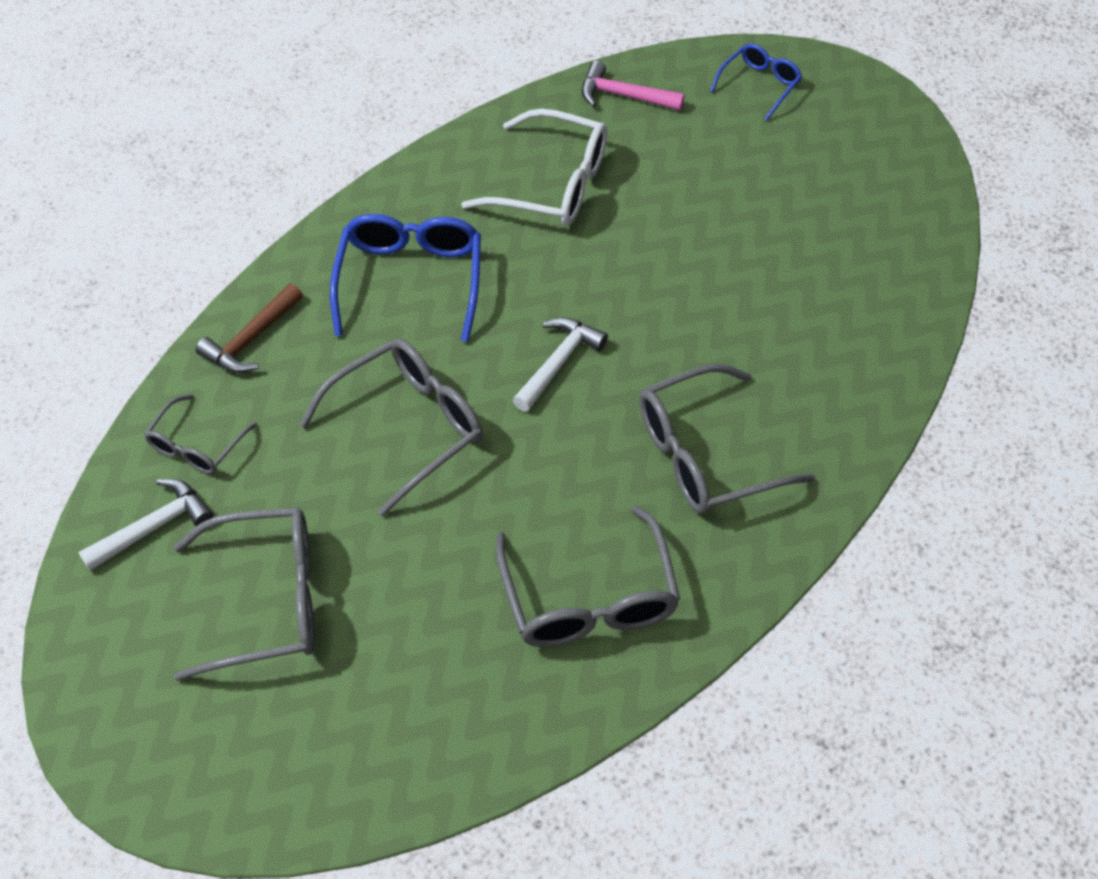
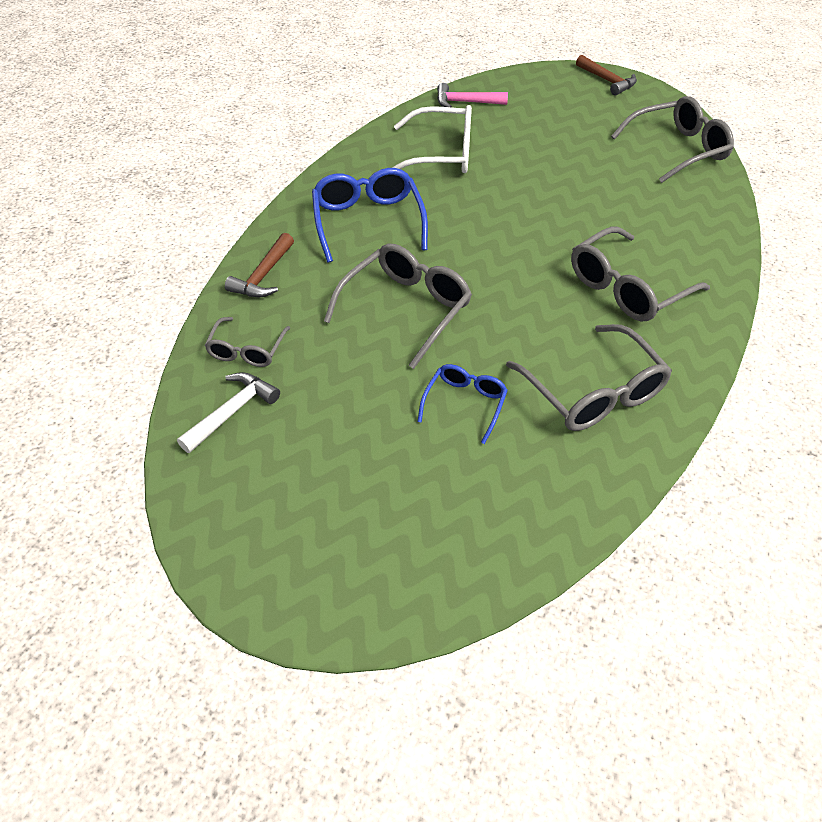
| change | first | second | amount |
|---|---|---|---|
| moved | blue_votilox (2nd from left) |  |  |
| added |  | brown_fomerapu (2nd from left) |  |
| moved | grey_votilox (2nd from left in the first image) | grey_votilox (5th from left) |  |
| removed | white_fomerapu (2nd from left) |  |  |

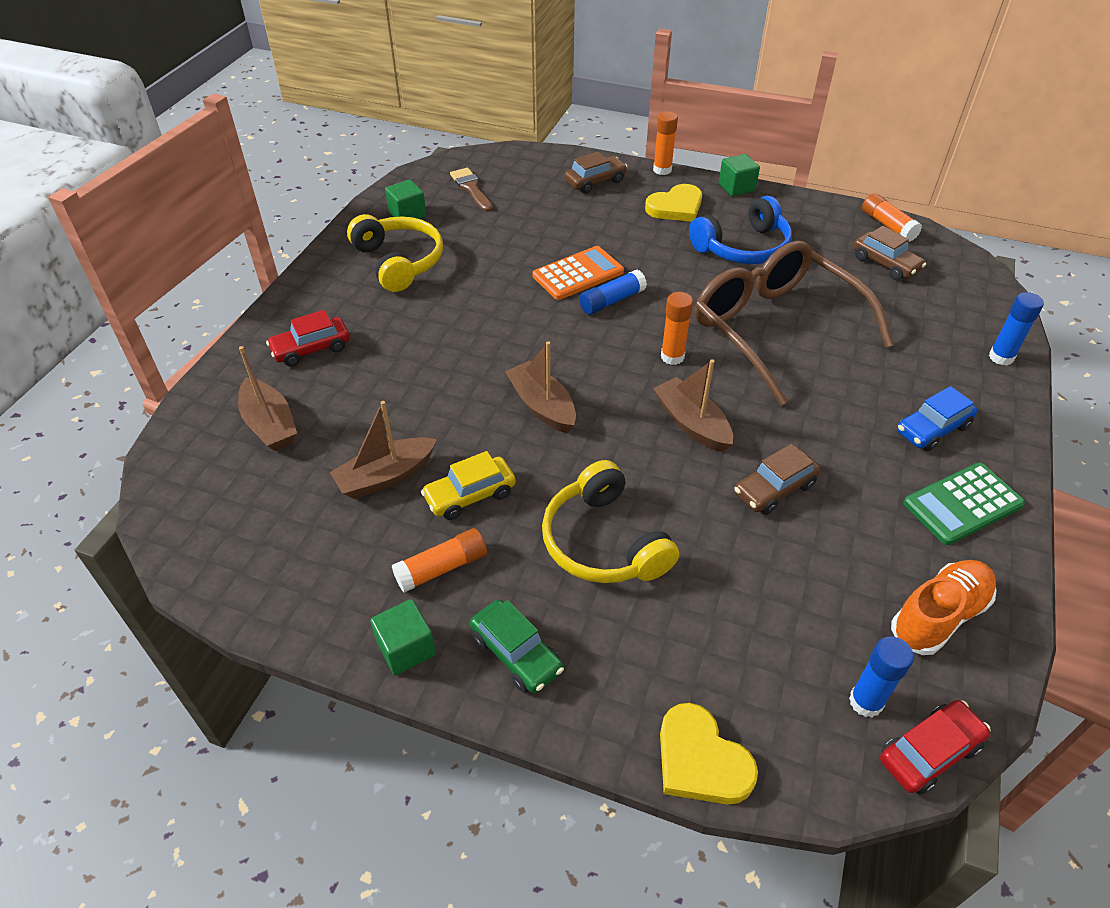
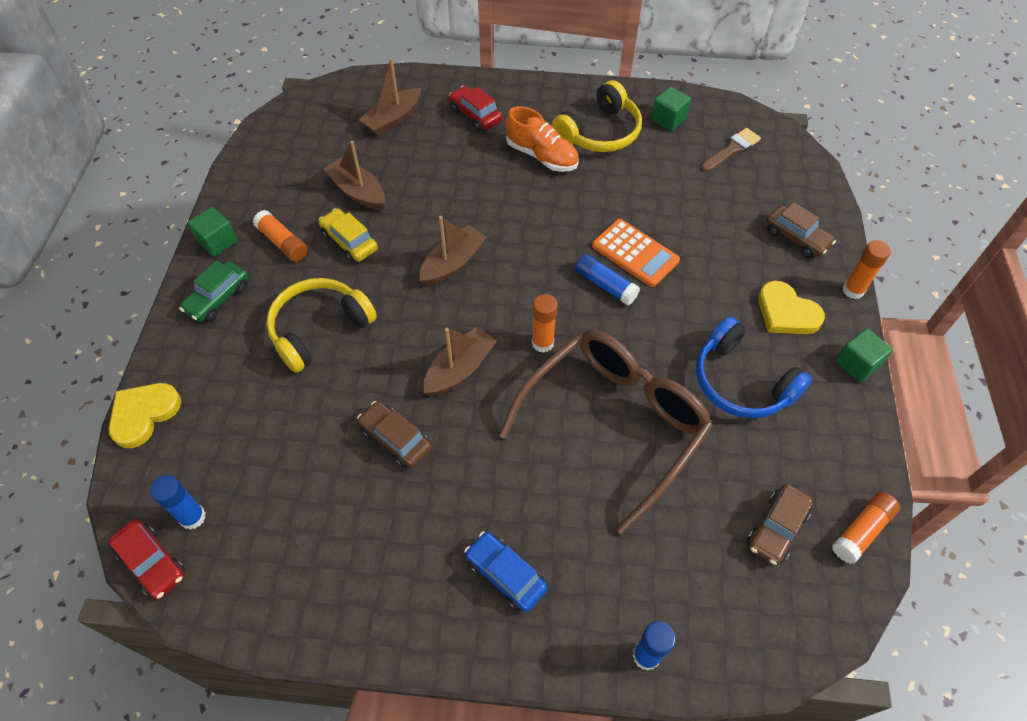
| change | first | second | amount |
|---|---|---|---|
| moved | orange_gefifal |  |  |
| removed | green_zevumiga |  |  |

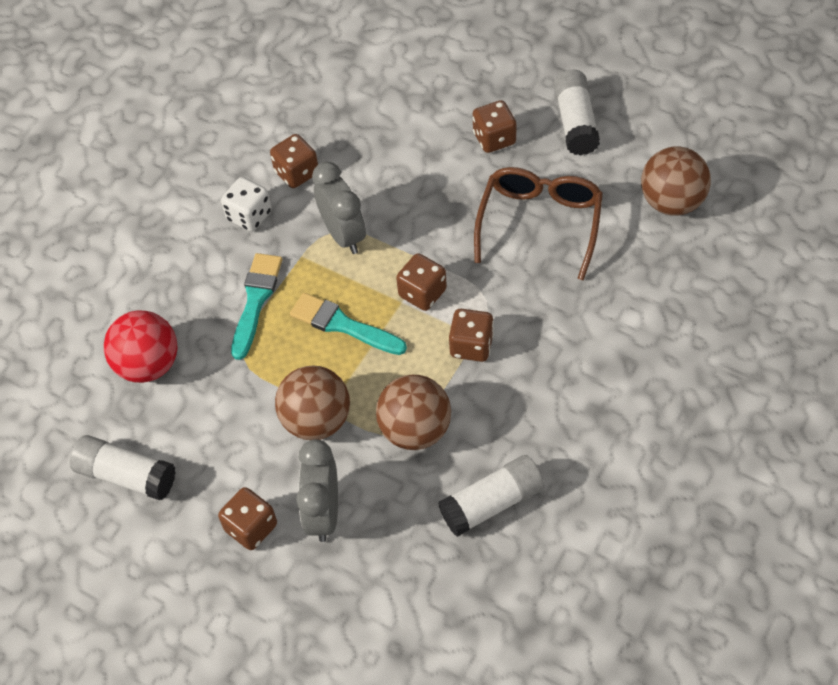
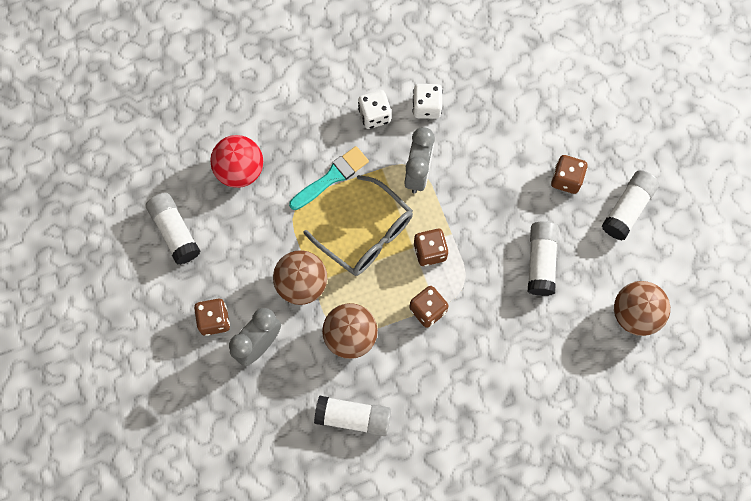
| change | first | second | amount |
|---|---|---|---|
| replaced | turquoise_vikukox (2nd from left) | grey_votilox |  |
| recoloured | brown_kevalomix (2nd from left) | white_kevalomix (2nd from left) |  |
| replaced | brown_votilox | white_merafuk (3rd from left) |  |

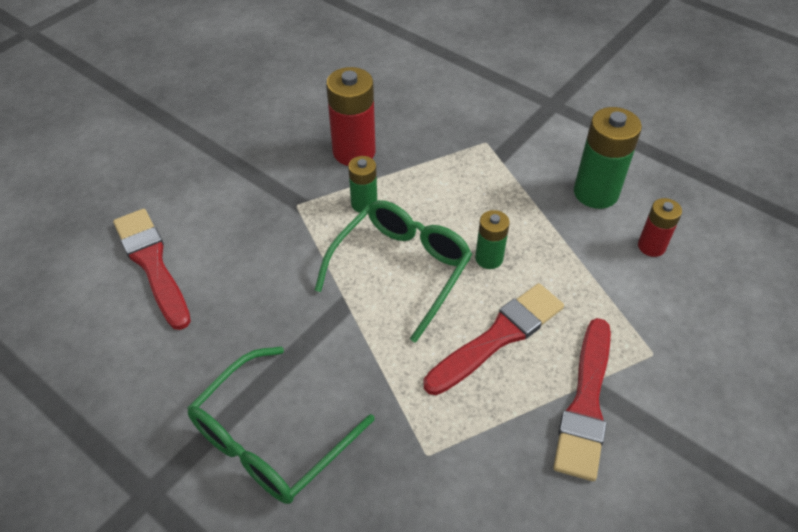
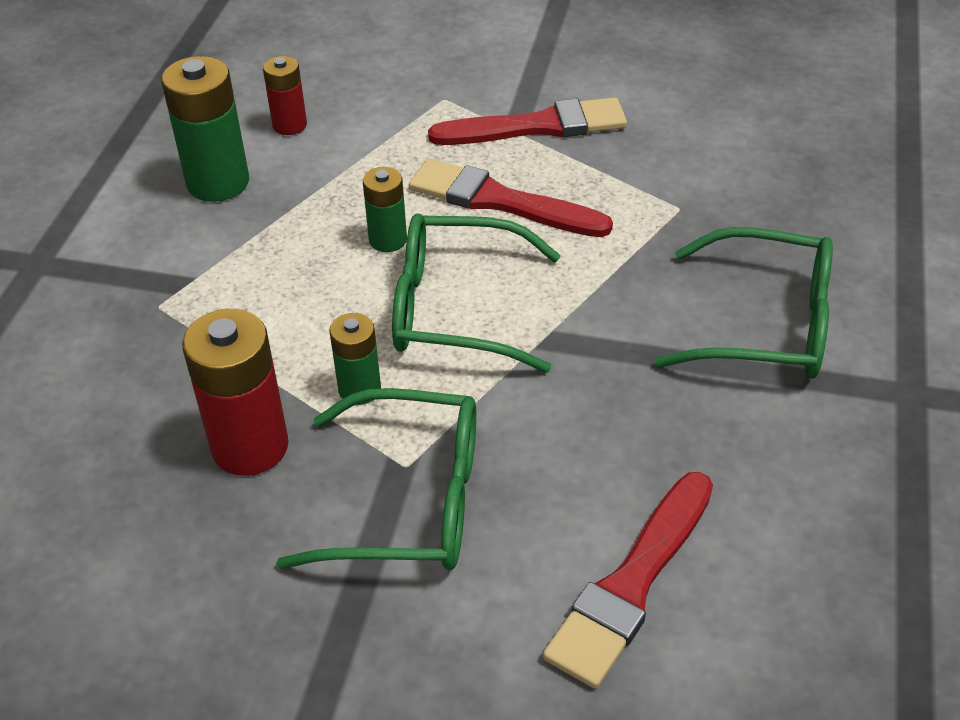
| change | first | second | amount |
|---|---|---|---|
| added |  | green_votilox (1st from left) |  |

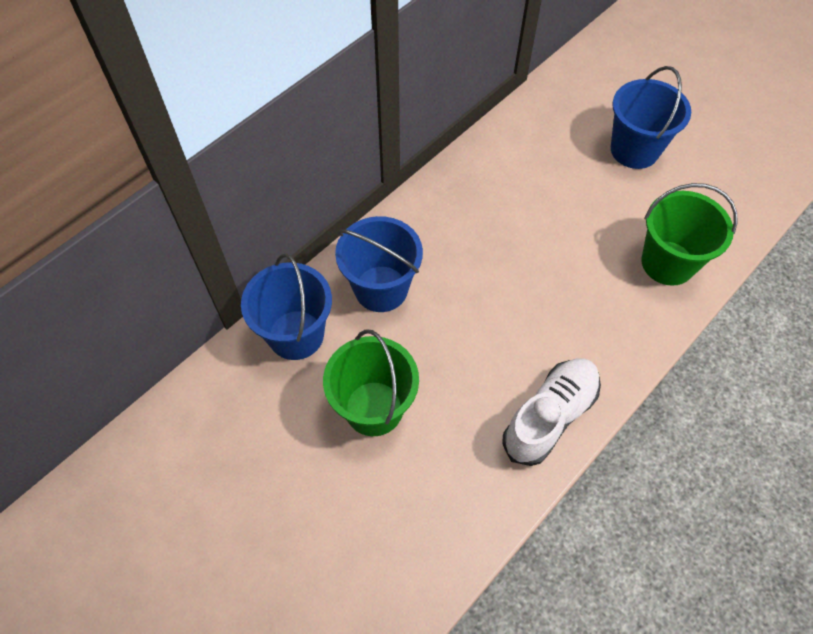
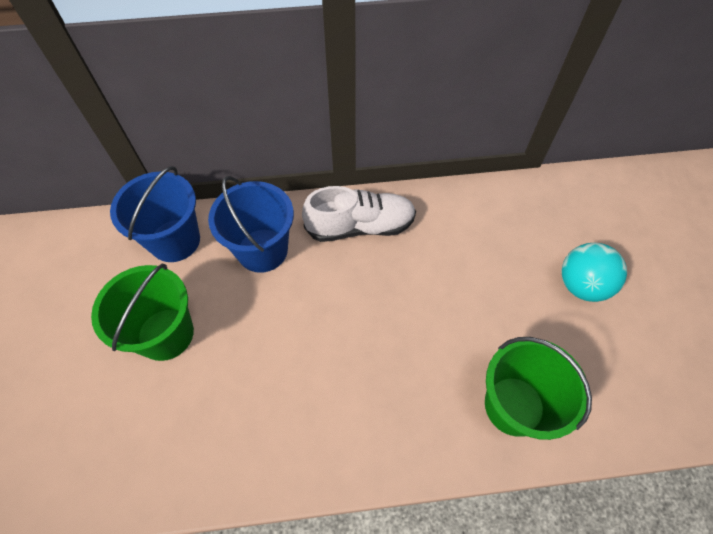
| change | first | second | amount |
|---|---|---|---|
| moved | white_gefifal |  |  |
| replaced | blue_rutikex (3rd from left) | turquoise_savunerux |  |

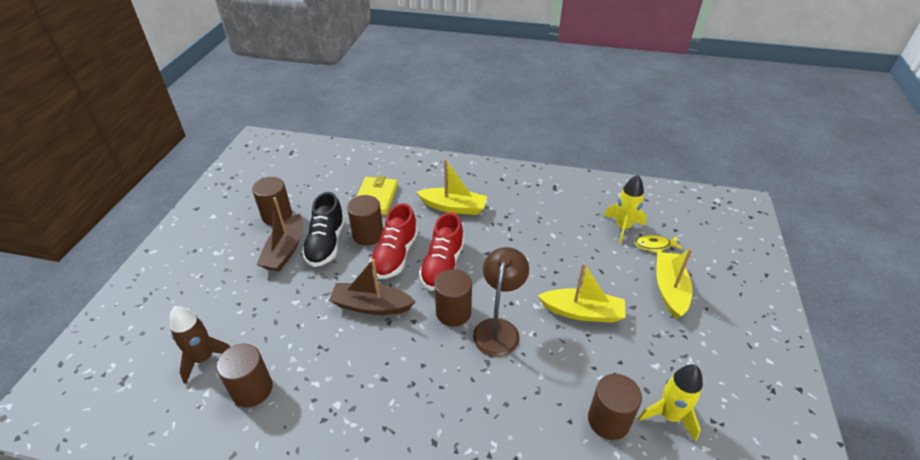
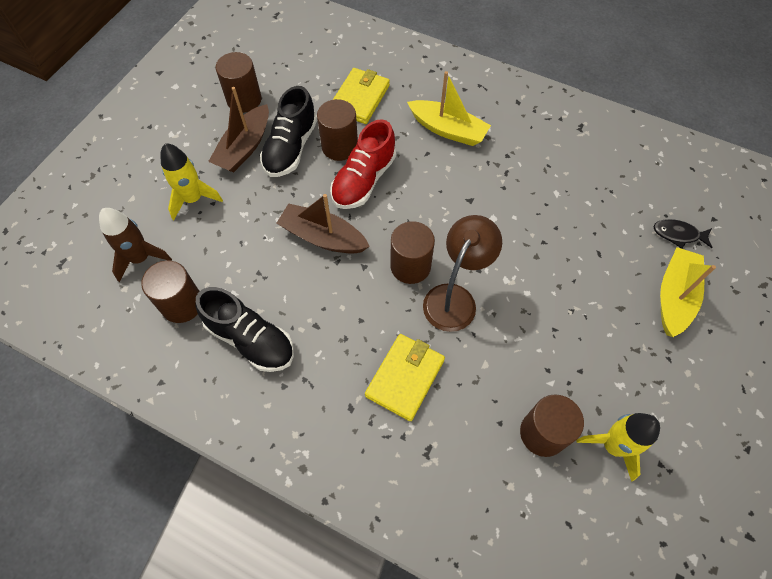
| change | first | second | amount |
|---|---|---|---|
| moved | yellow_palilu (1st from left) |  |  |
| added |  | black_gefifal (1st from left) |  |
| added |  | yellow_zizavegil (2nd from left) |  |
| recoloured | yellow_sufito | black_sufito |  |
| removed | red_gefifal (2nd from left) |  |  |
| removed | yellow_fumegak (2nd from left) |  |  |

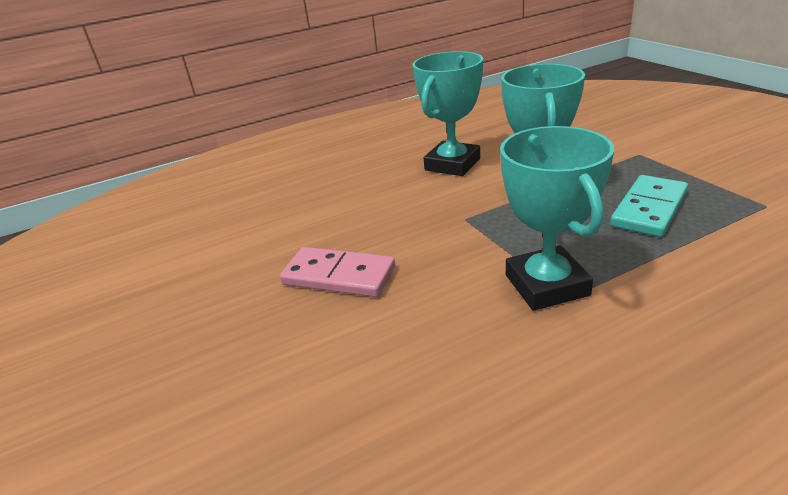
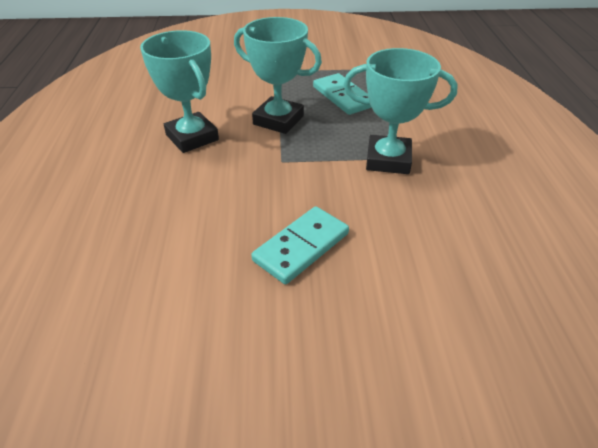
| change | first | second | amount |
|---|---|---|---|
| recoloured | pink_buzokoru | turquoise_buzokoru (1st from left) |  |

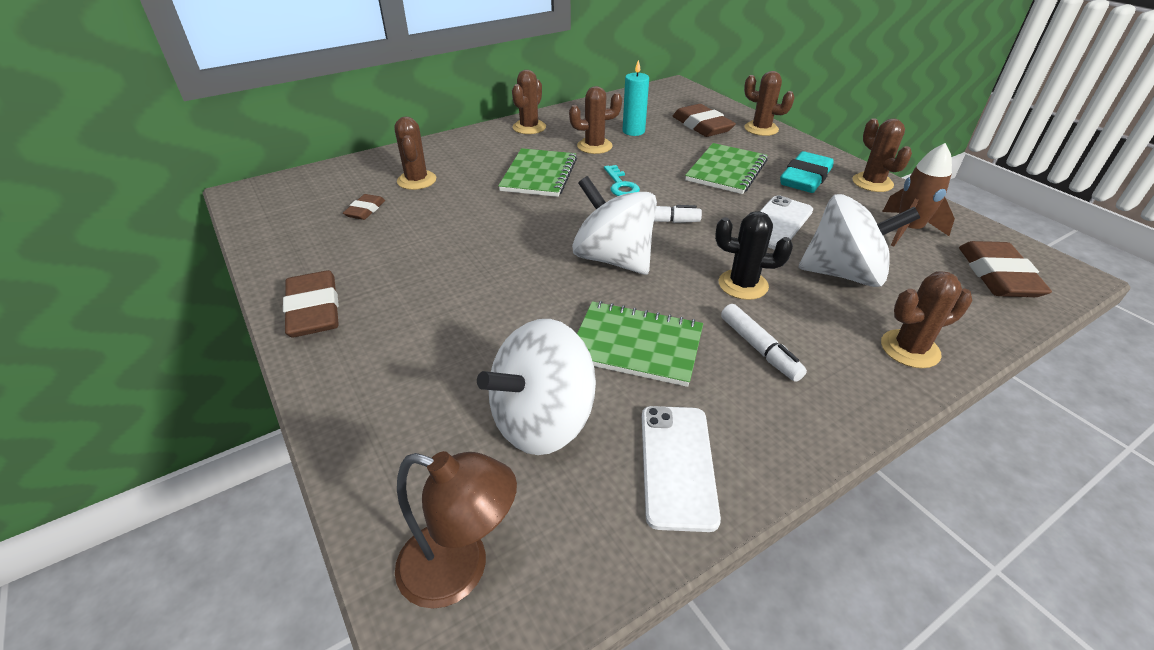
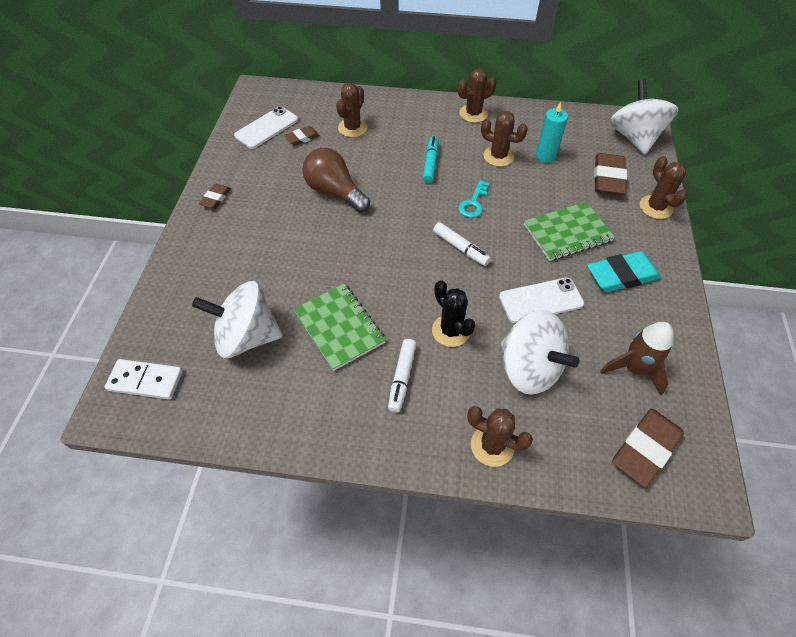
| change | first | second | amount |
|---|---|---|---|
| replaced | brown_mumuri | white_buzokoru |  |
| resized | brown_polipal (1st from left) |  | x0.55 |
| moved | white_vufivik (1st from left) |  |  |
| added |  | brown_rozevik |  |
| replaced | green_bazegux (1st from left) | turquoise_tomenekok |  |
| moved | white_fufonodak (2nd from left in the first image) | white_fufonodak (3rd from left) |  |
| removed | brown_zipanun (5th from left) |  |  |

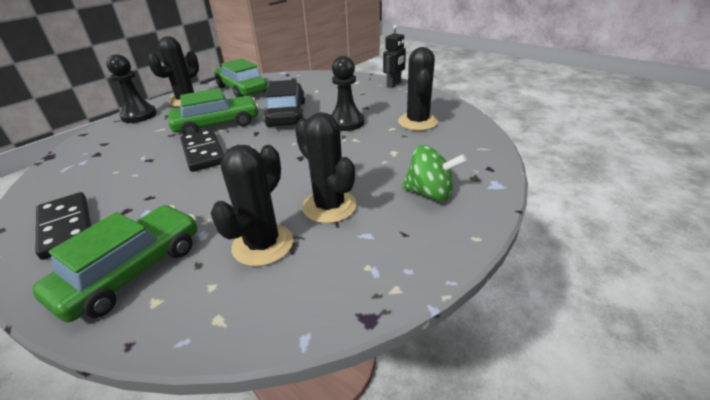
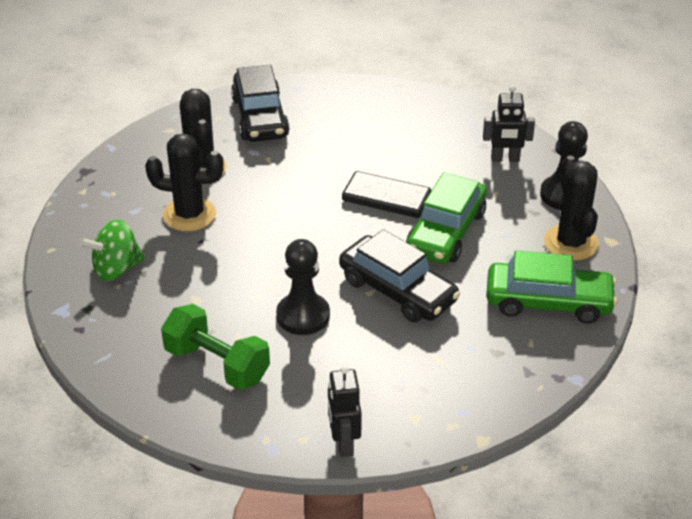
| change | first | second | amount |
|---|---|---|---|
| replaced | black_zipanun (4th from left) | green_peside |  |
| recoloured | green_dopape (1st from left) | black_dopape (1st from left) |  |
| added |  | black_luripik (2nd from left) |  |
| removed | black_buzokoru (1st from left) |  |  |

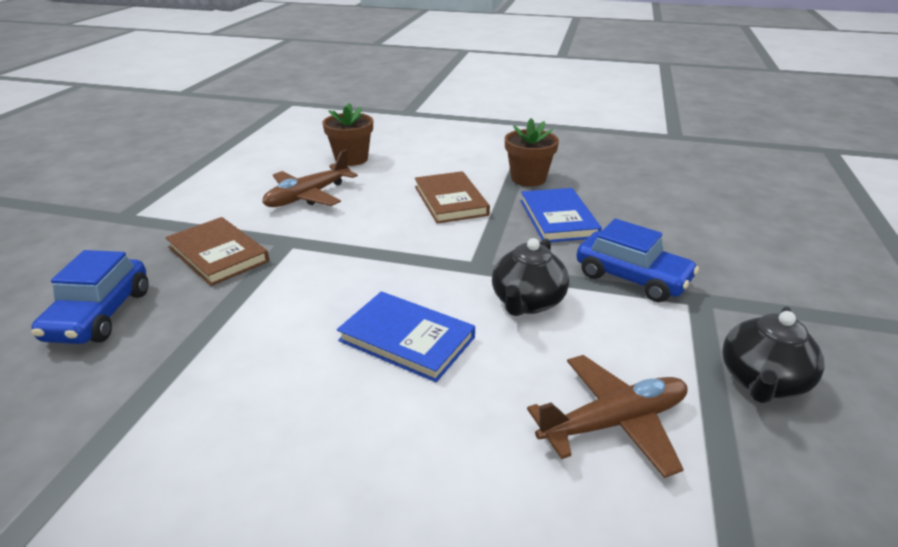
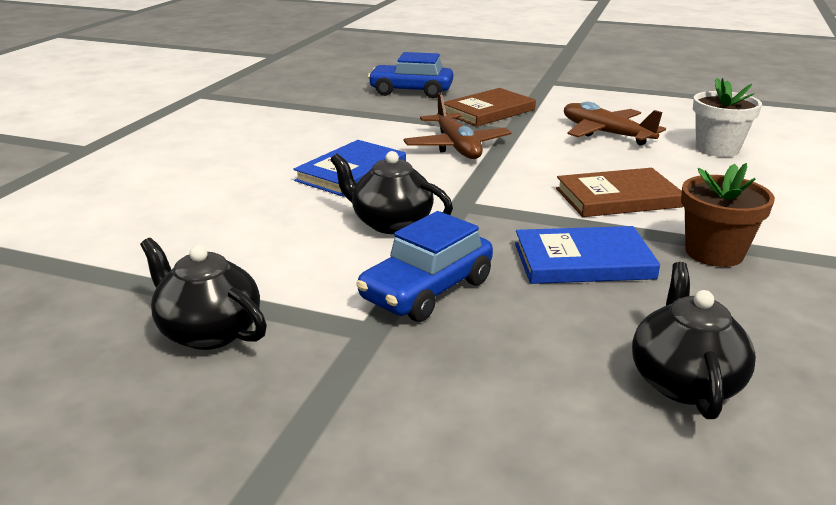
| change | first | second | amount |
|---|---|---|---|
| moved | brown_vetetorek (2nd from left in the first image) | brown_vetetorek (1st from left) |  |
| added |  | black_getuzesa (3rd from left) |  |
| recoloured | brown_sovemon (1st from left) | white_sovemon |  |

